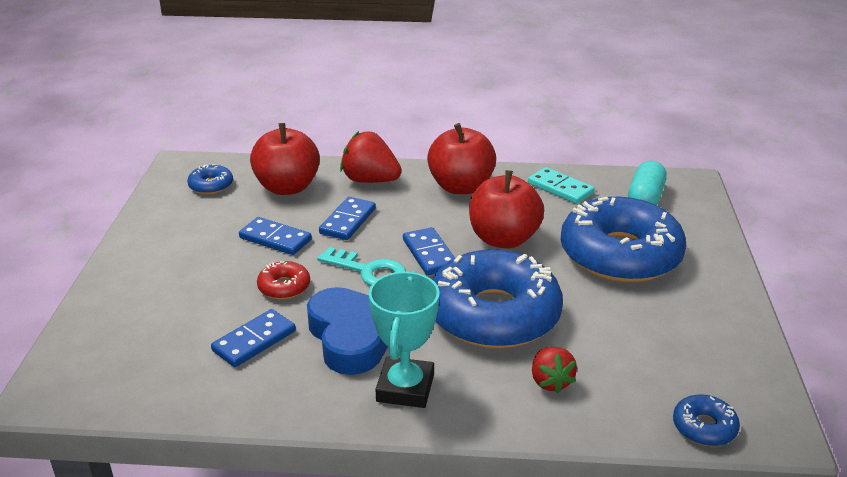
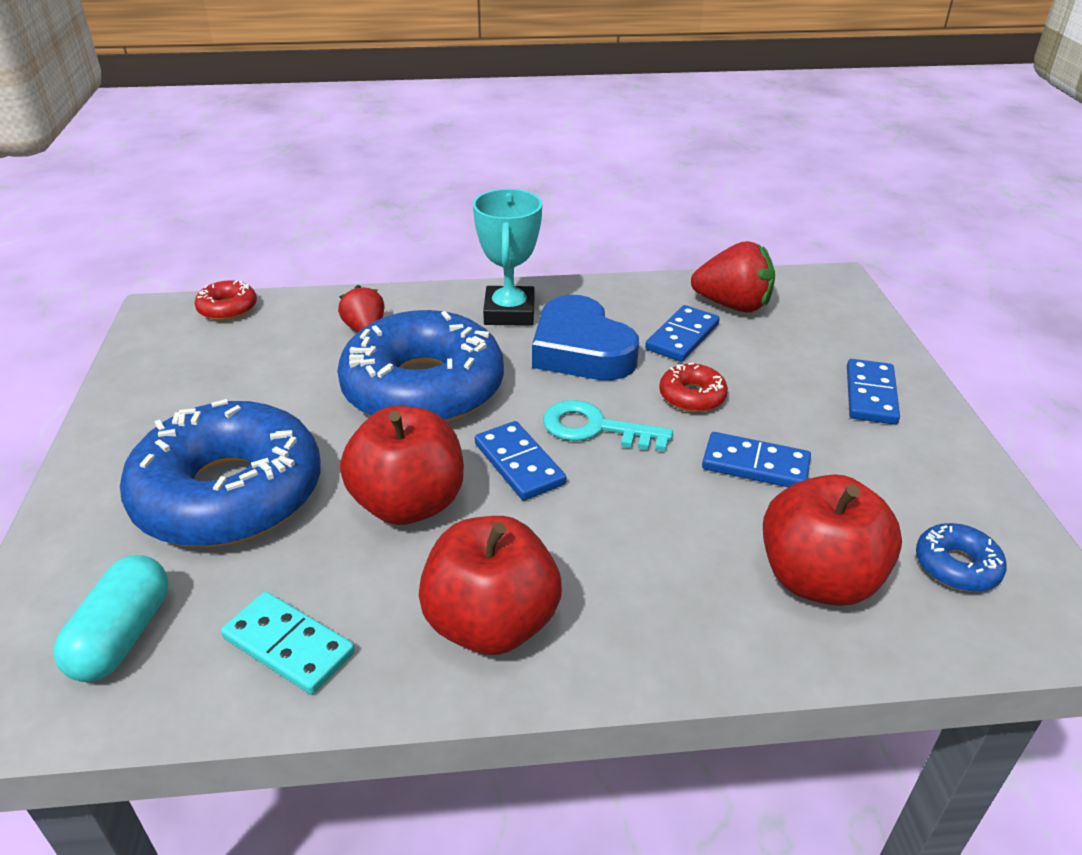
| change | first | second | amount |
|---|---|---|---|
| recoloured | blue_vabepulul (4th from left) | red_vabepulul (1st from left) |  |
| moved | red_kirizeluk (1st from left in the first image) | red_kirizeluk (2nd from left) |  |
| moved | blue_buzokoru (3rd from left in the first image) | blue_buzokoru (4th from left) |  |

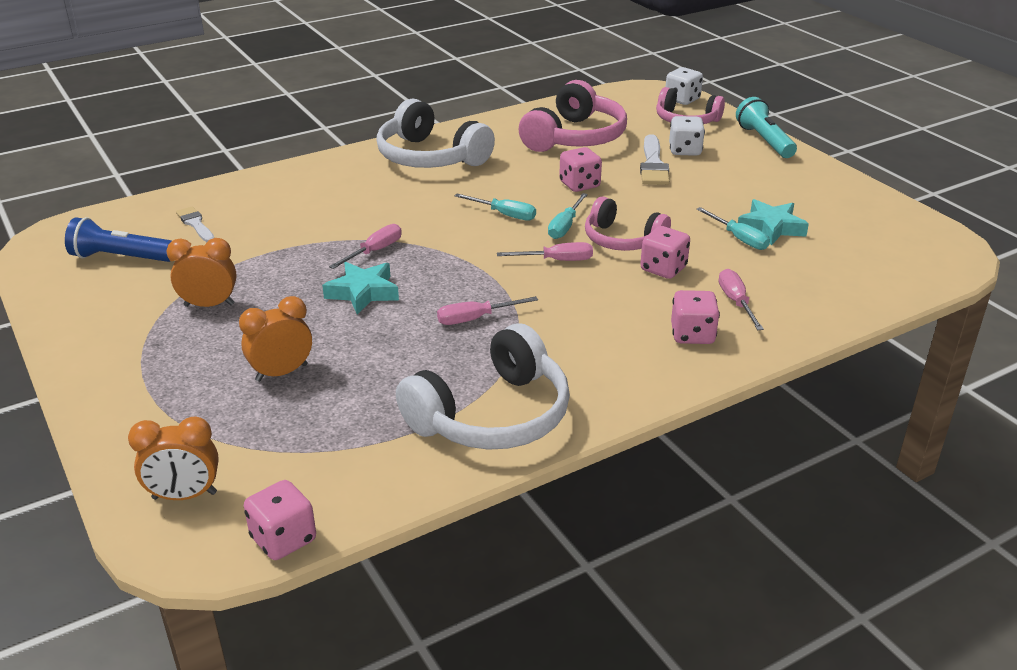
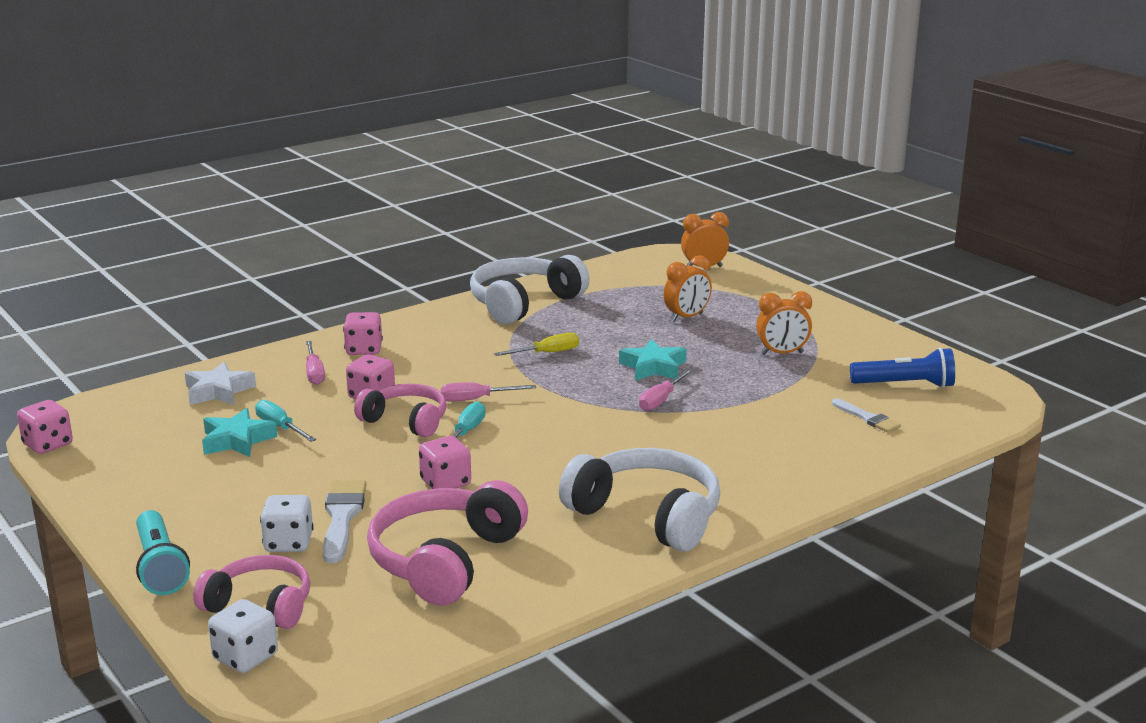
| change | first | second | amount |
|---|---|---|---|
| moved | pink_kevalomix (1st from left) |  |  |
| added |  | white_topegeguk |  |
| recoloured | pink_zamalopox (2nd from left) | yellow_zamalopox |  |
| removed | turquoise_zamalopox (1st from left) |  |  |

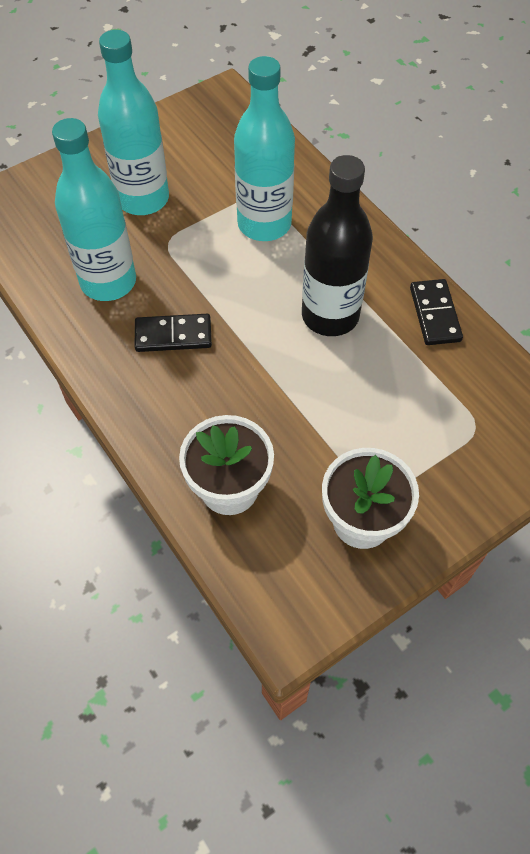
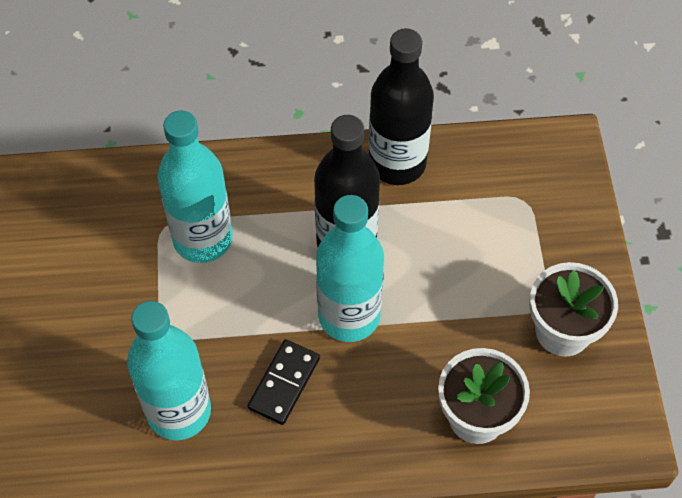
| change | first | second | amount |
|---|---|---|---|
| moved | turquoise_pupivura (2nd from left in the first image) | turquoise_pupivura (3rd from left) |  |
| replaced | black_buzokoru (2nd from left) | black_pupivura (2nd from left) |  |

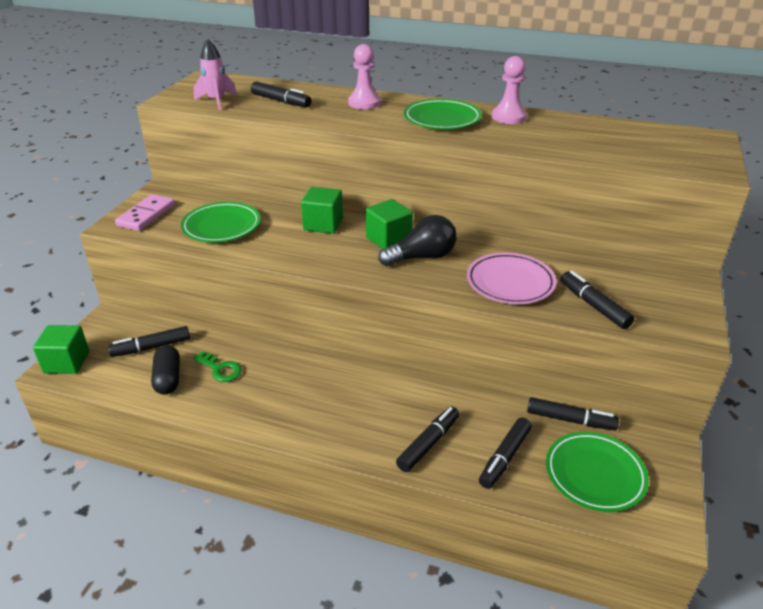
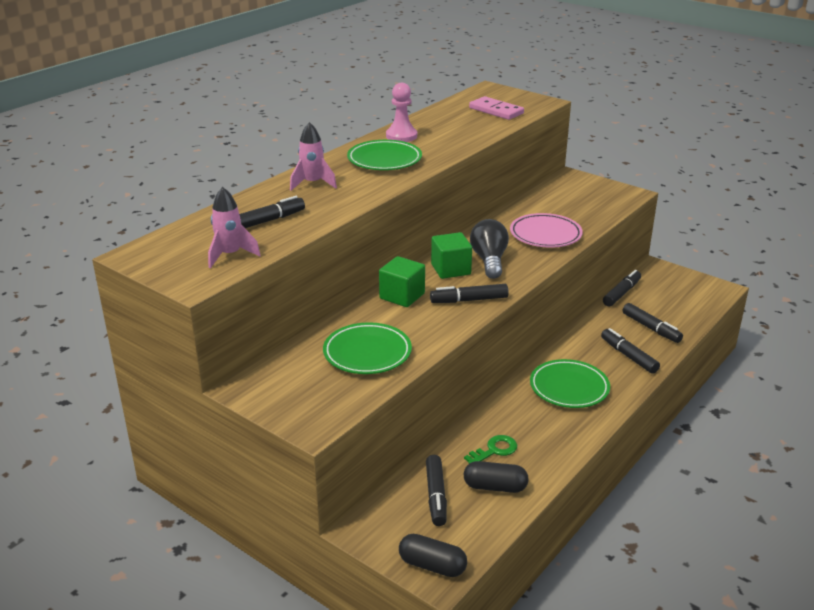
| change | first | second | amount |
|---|---|---|---|
| replaced | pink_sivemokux (1st from left) | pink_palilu (2nd from left) |  |
| replaced | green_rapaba (1st from left) | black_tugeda (1st from left) |  |
| moved | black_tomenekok (6th from left in the first image) | black_tomenekok (3rd from left) |  |
| moved | pink_buzokoru |  |  |
| moved | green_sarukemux (3rd from left) |  |  |

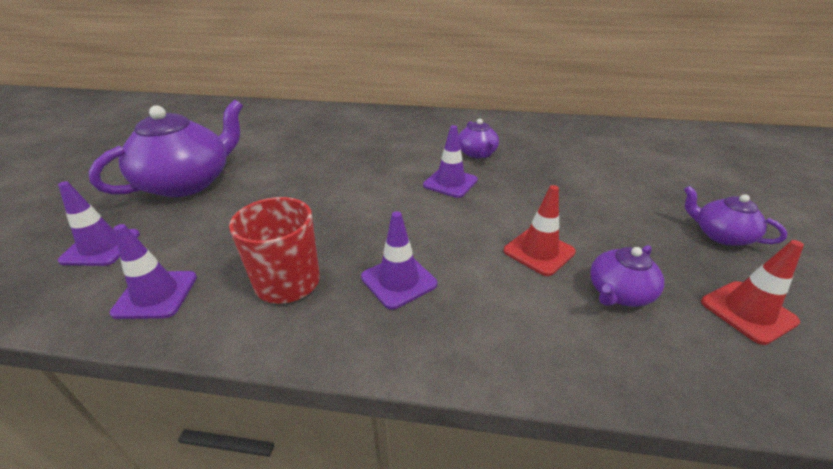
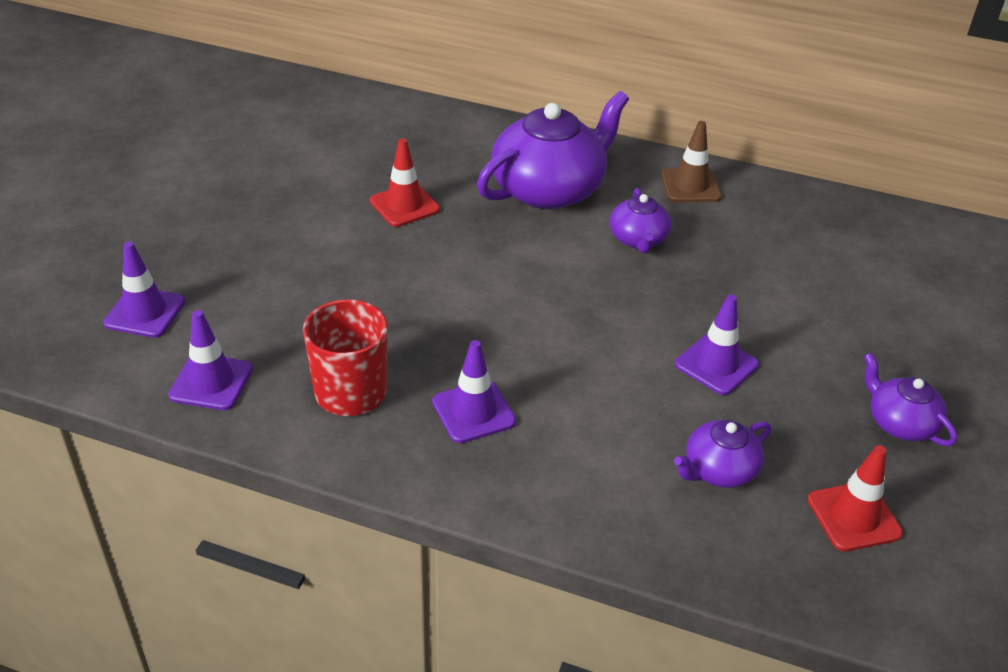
| change | first | second | amount |
|---|---|---|---|
| moved | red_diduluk (1st from left) |  |  |
| moved | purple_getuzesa (1st from left) |  |  |
| added |  | brown_diduluk |  |
| moved | purple_diduluk (4th from left) |  |  |

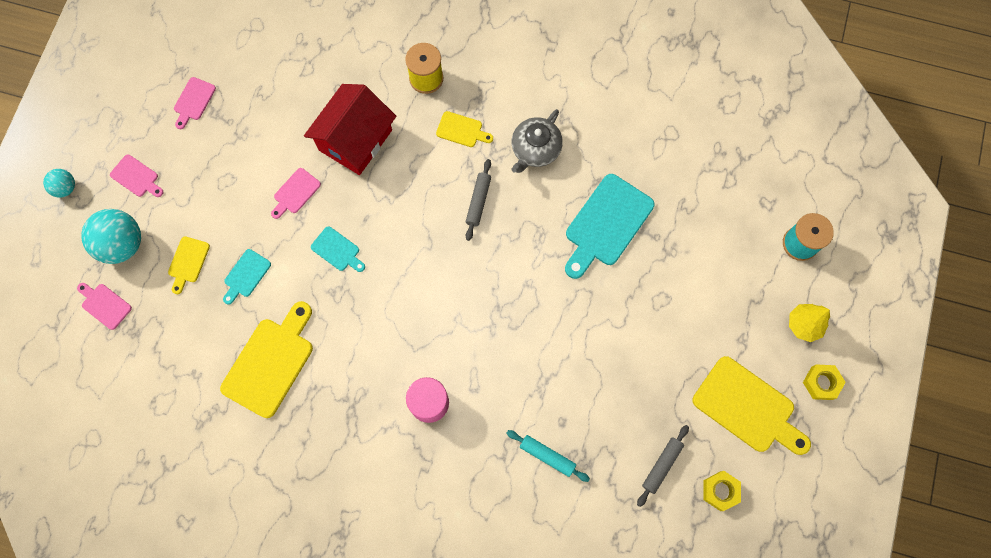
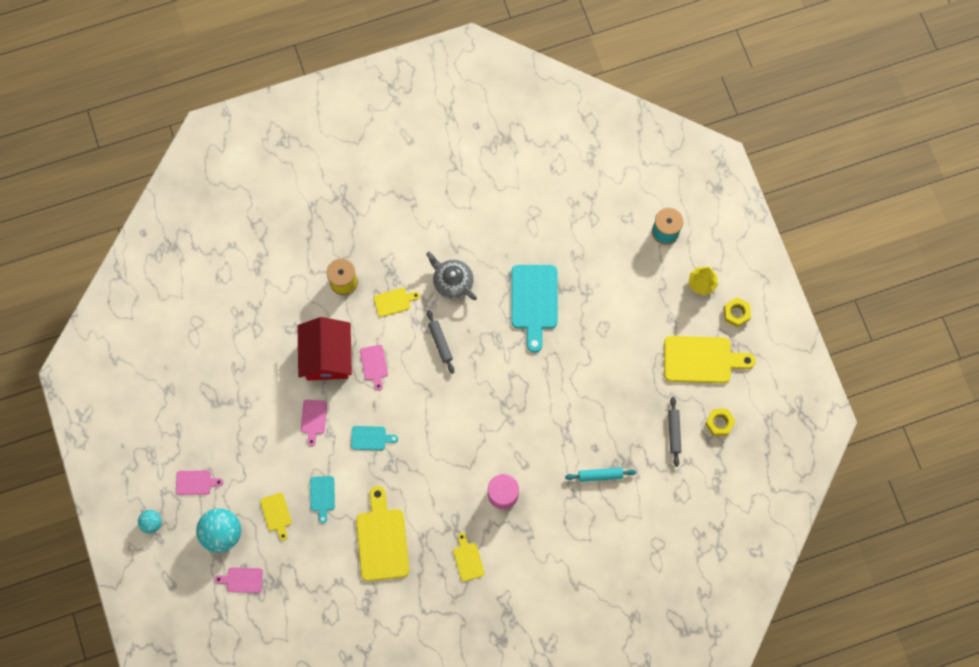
| change | first | second | amount |
|---|---|---|---|
| moved | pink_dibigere (3rd from left in the first image) | pink_dibigere (4th from left) |  |
| turned | grey_getuzesa |  | 135 degrees clockwise |
| added |  | yellow_dibigere (4th from left) |  |

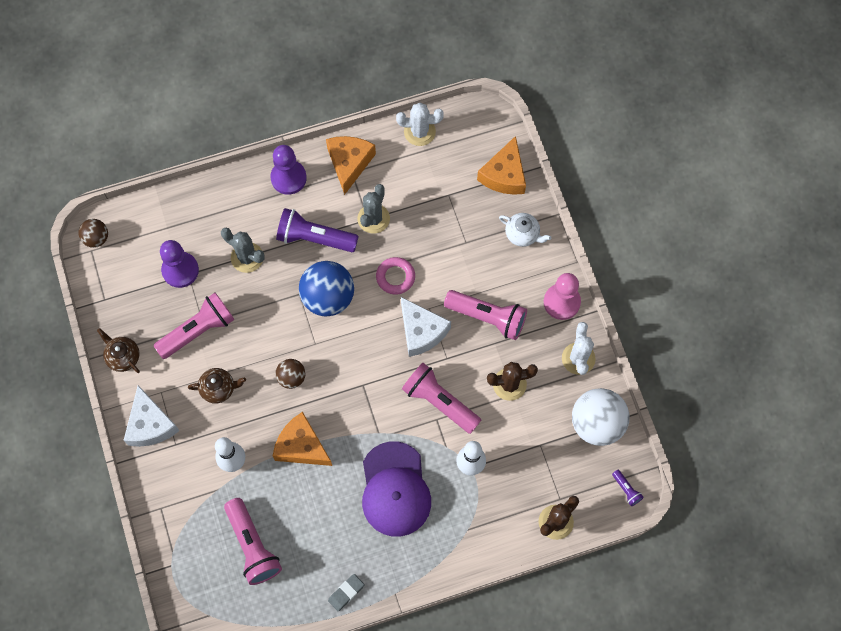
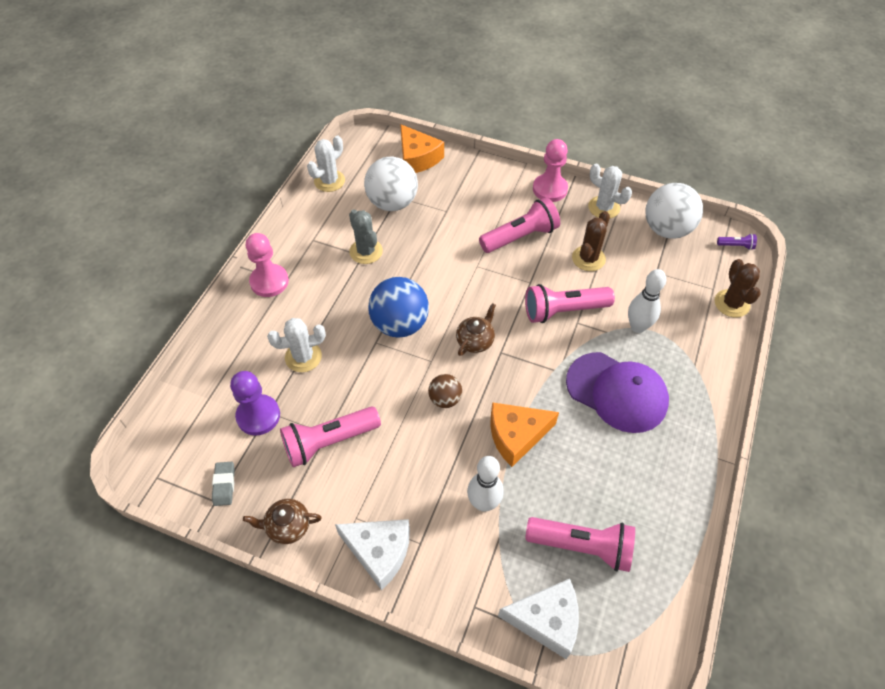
| change | first | second | amount |
|---|---|---|---|
| moved | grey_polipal |  |  |
| recoloured | purple_sivemokux (2nd from left) | pink_sivemokux (1st from left) |  |
| recoloured | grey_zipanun (1st from left) | white_zipanun (1st from left) |  |
| turned | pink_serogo (1st from left) |  | 120 degrees counterclockwise |
| added |  | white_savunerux (1st from left) |  |
| moved | brown_getuzesa (2nd from left) |  |  |
| moved | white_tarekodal (2nd from left) |  |  |
| removed | brown_savunerux (1st from left) |  |  |
| removed | purple_serogo (1st from left) |  |  |
| removed | orange_tarekodal (2nd from left) |  |  |
| removed | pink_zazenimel |  |  |
| removed | white_getuzesa |  |  |

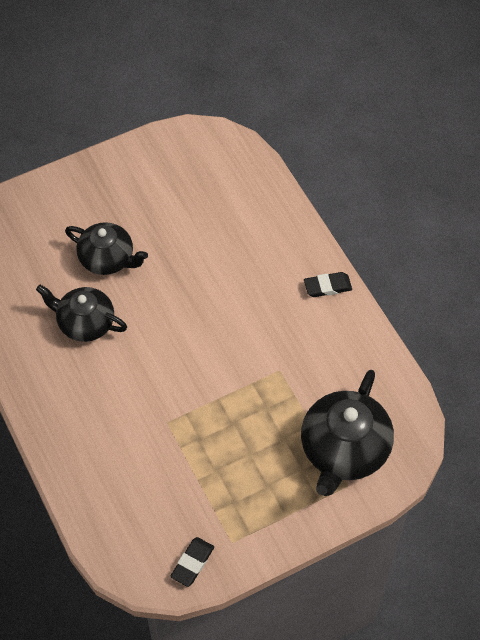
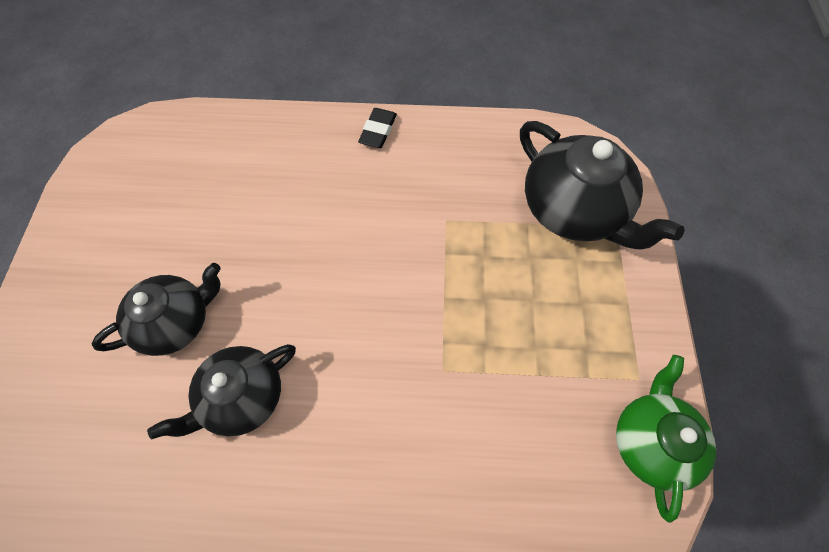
| change | first | second | amount |
|---|---|---|---|
| replaced | black_polipal (1st from left) | green_getuzesa |  |

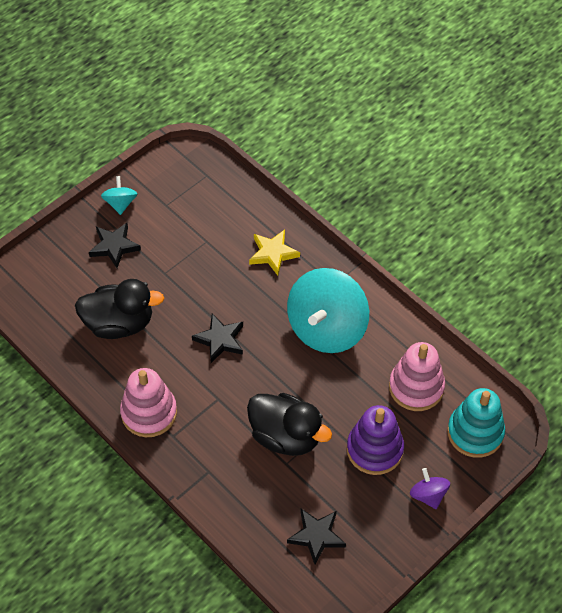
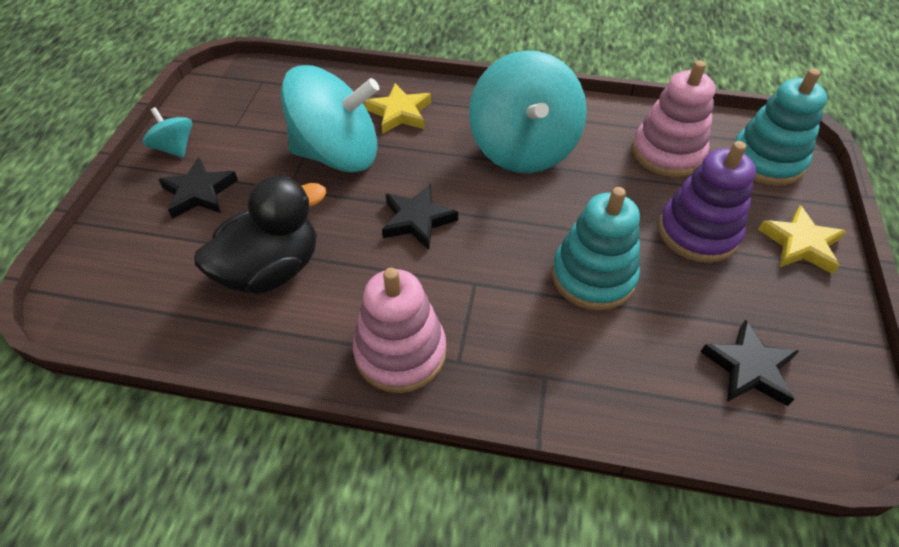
| change | first | second | amount |
|---|---|---|---|
| added |  | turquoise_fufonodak (2nd from left) |  |
| replaced | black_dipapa (2nd from left) | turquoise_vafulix (1st from left) |  |
| replaced | purple_fufonodak | yellow_topegeguk (2nd from left) |  |

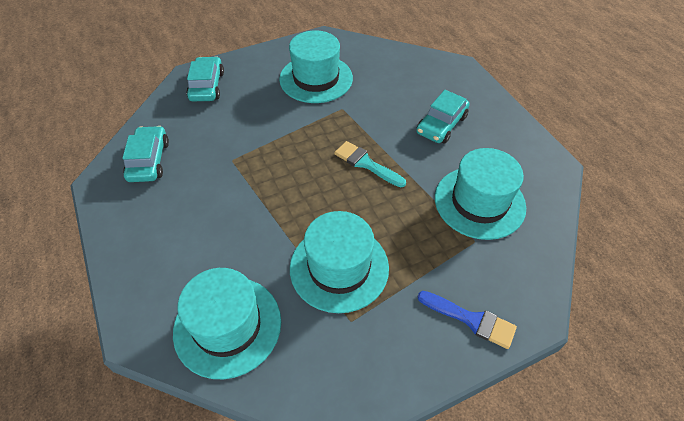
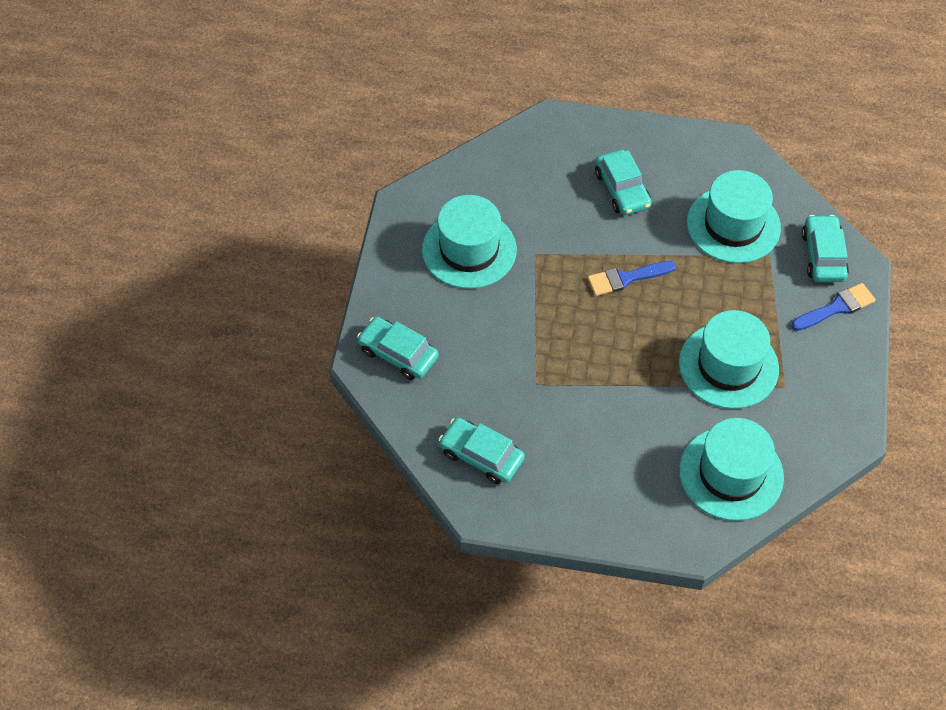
| change | first | second | amount |
|---|---|---|---|
| recoloured | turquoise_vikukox | blue_vikukox (1st from left) |  |
| added |  | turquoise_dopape (4th from left) |  |

